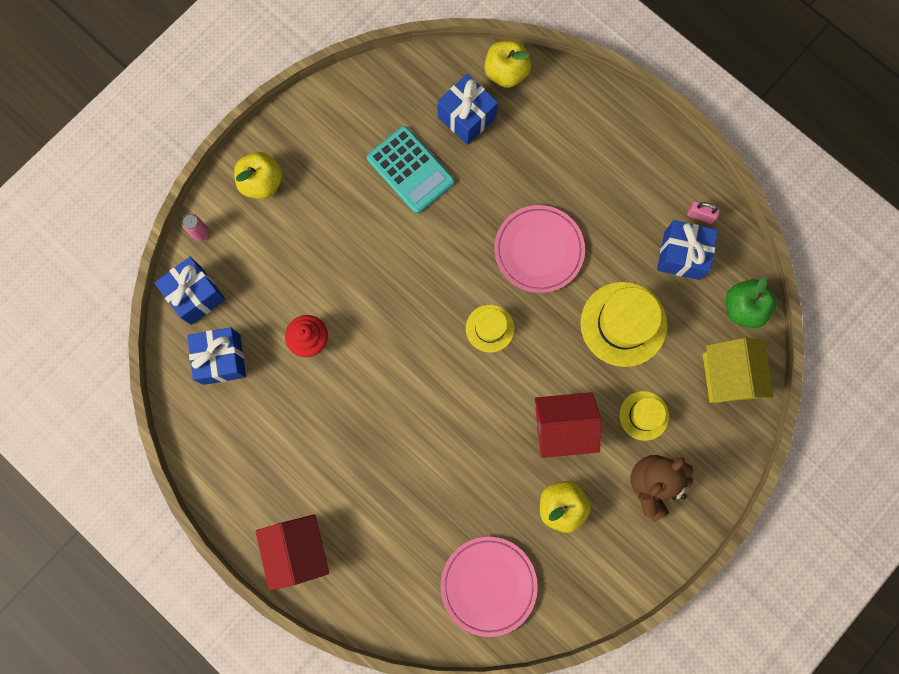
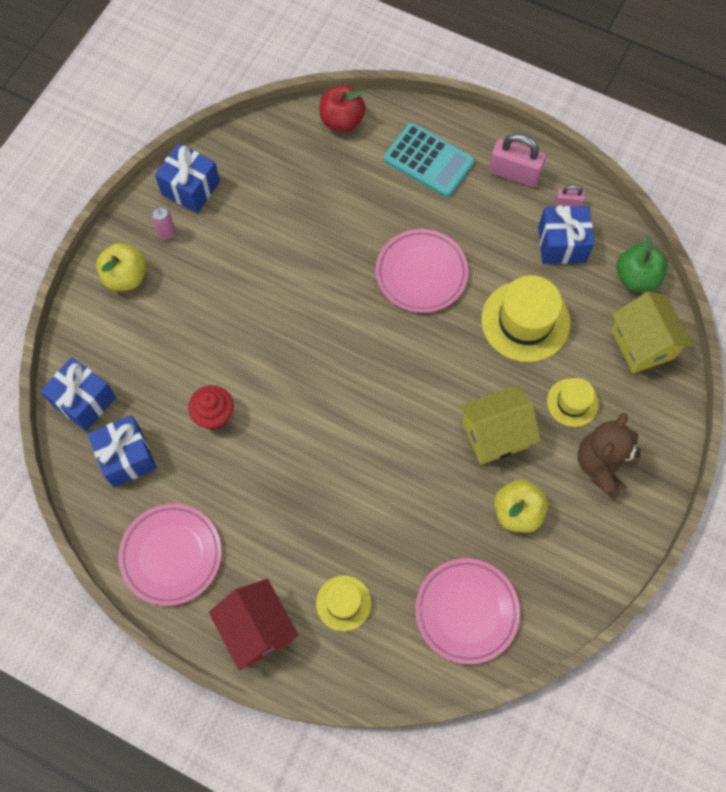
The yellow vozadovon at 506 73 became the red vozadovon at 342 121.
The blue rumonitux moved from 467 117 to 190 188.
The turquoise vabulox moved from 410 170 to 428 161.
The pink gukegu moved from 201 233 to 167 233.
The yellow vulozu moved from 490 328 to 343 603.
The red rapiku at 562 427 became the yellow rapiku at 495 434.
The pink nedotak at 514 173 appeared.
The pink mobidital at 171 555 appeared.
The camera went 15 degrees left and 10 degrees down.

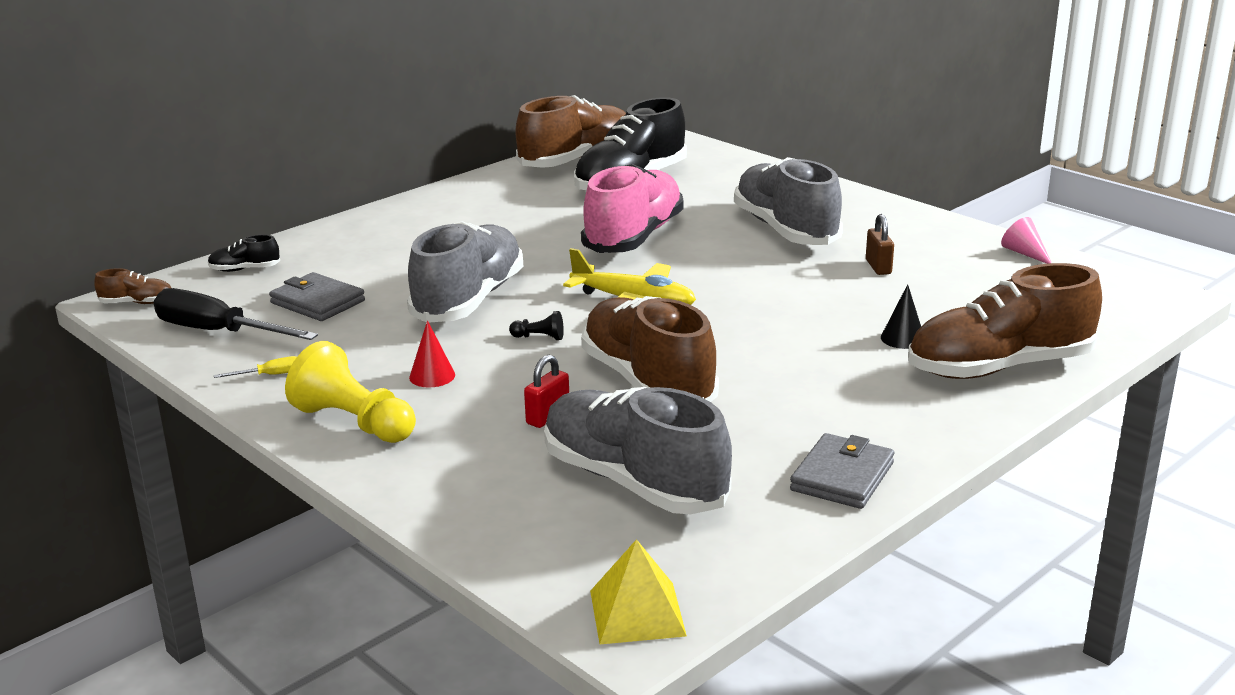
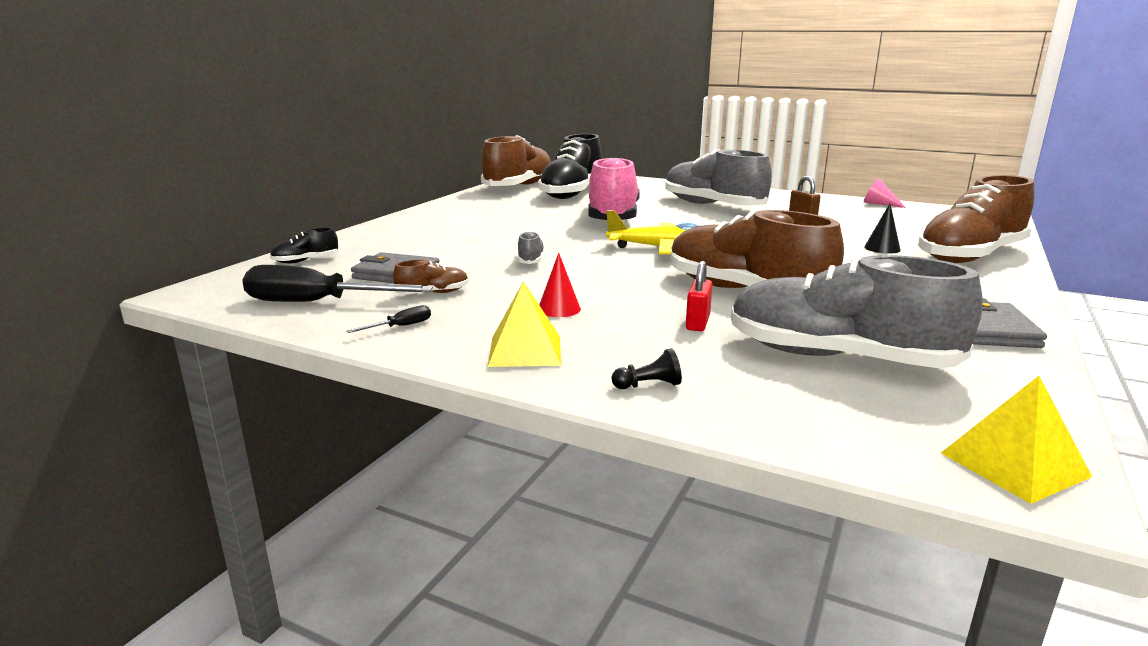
The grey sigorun at 469 300 changed to 0.41 times the size.
The brown sigorun moved from 137 303 to 433 293.
The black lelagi moved from 539 337 to 648 385.
The yellow lelagi at 354 422 was replaced by the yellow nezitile at 525 350.
The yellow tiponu at 270 375 became the black tiponu at 401 326.
The camera went 20 degrees left and 5 degrees down.

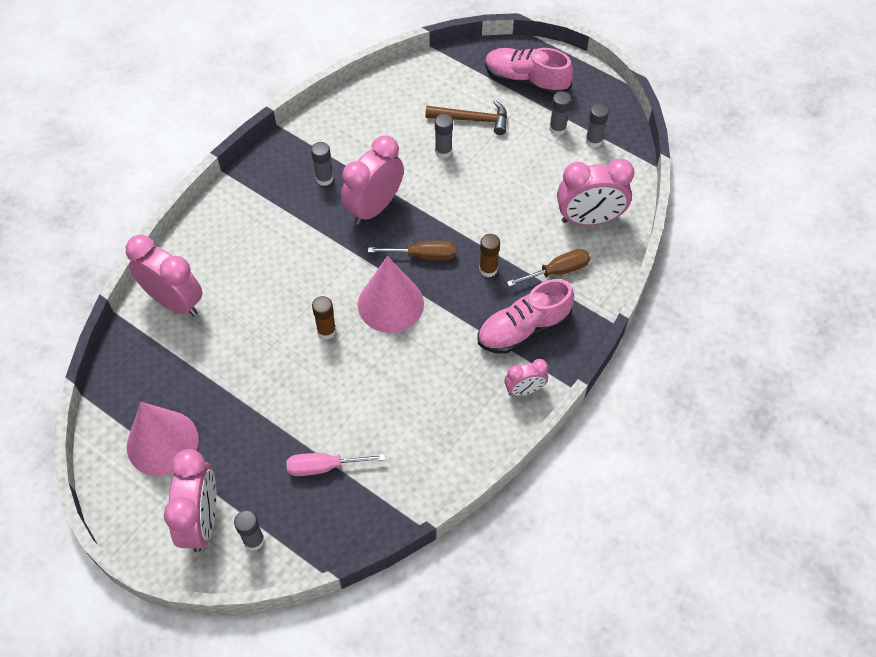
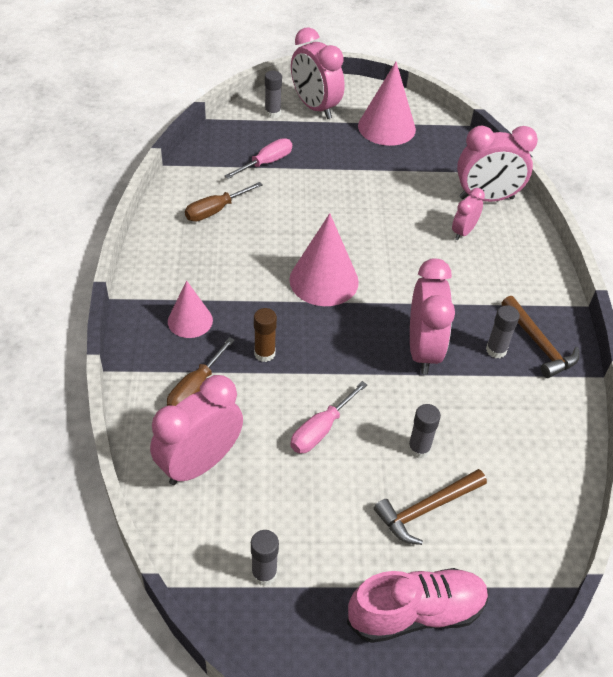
The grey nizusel at 557 129 disappeared.
The brown tiponu moved from 423 255 to 215 210.
The pink sigorun at 523 329 was replaced by the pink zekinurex at 190 320.
The brown nizusel at 326 331 disappeared.
The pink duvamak moved from 524 390 to 463 232.
The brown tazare at 539 344 appeared.
The pink tiponu at 321 429 appeared.
The camera went 140 degrees right and 10 degrees down.

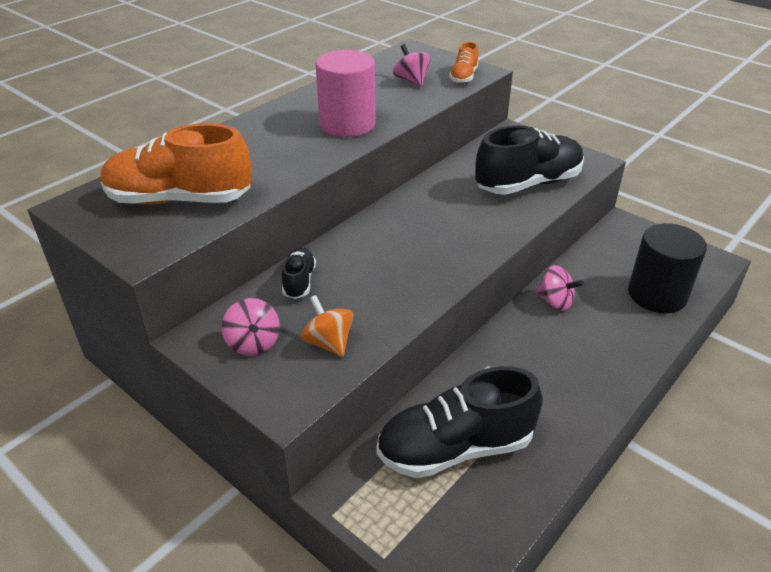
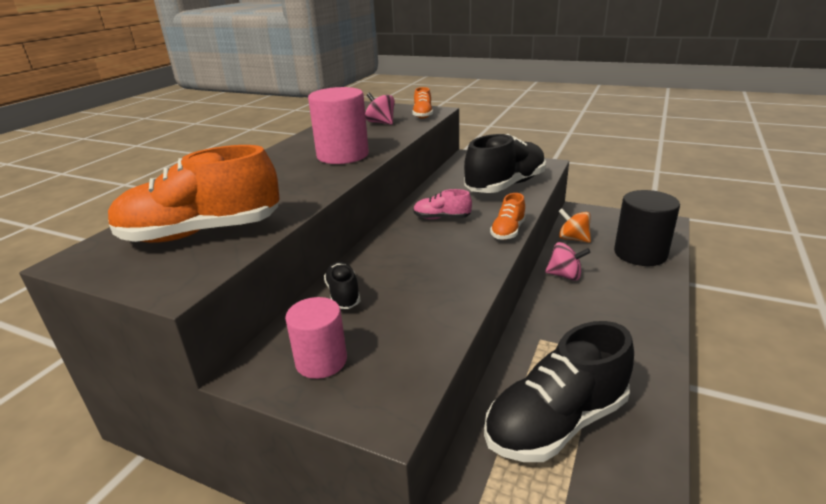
The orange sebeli moved from 328 342 to 573 239.
The pink sebeli at 253 343 was replaced by the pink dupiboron at 321 361.
The pink sigorun at 441 218 appeared.
The orange sigorun at 508 231 appeared.
The camera went 15 degrees left and 10 degrees down.

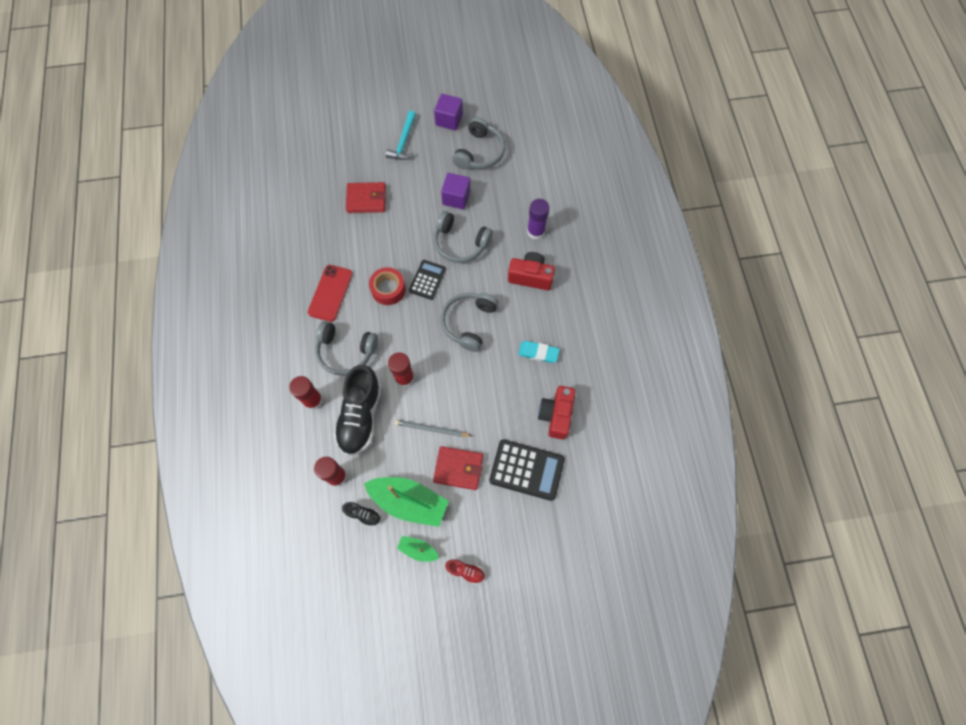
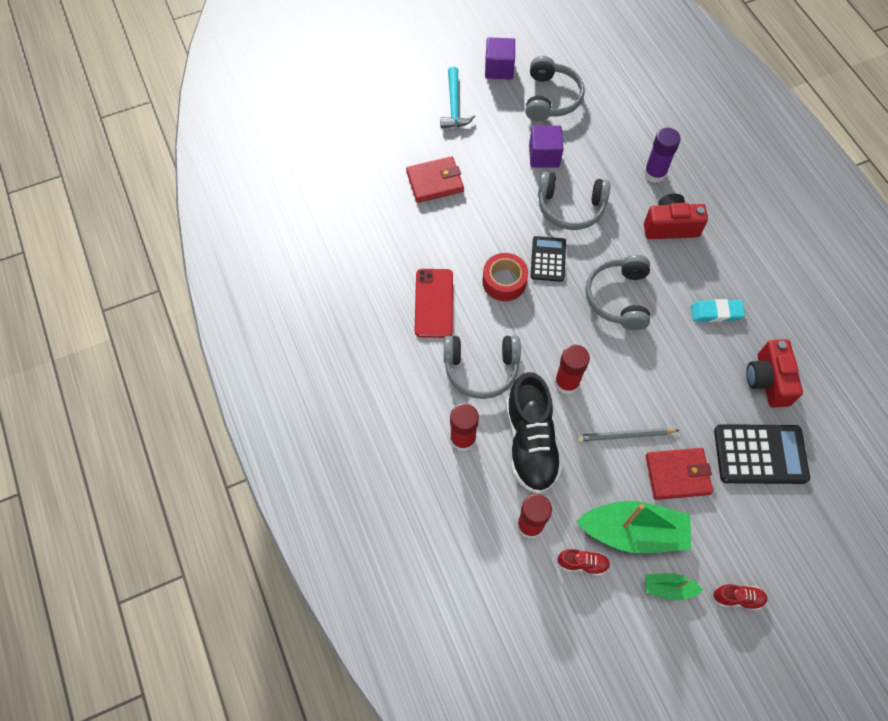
The black sigorun at 363 514 became the red sigorun at 582 563.
The camera went 15 degrees left and 5 degrees down.

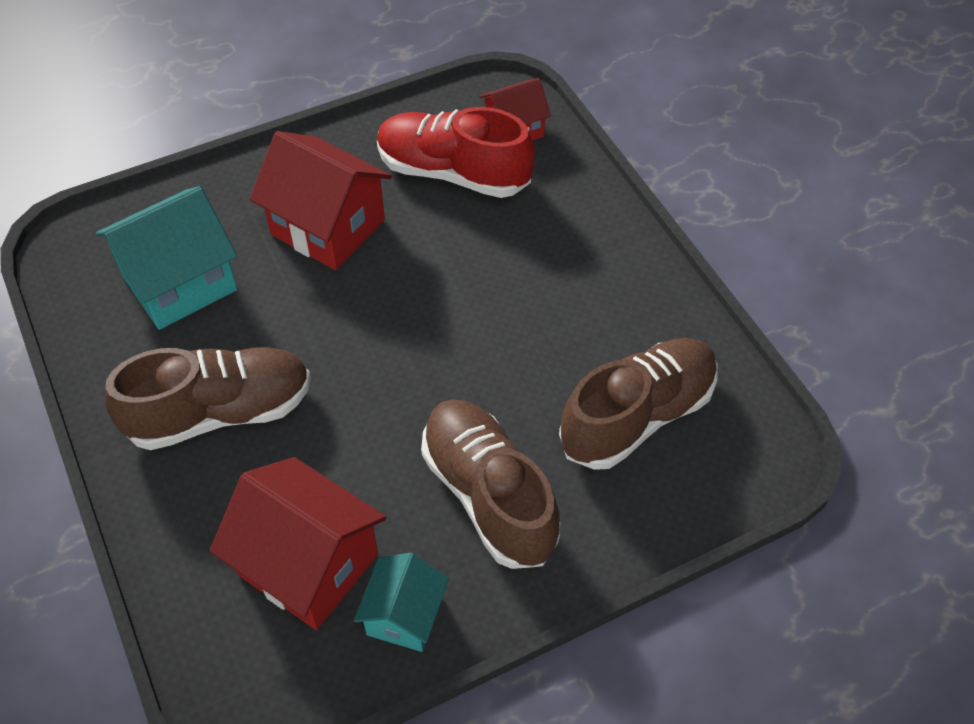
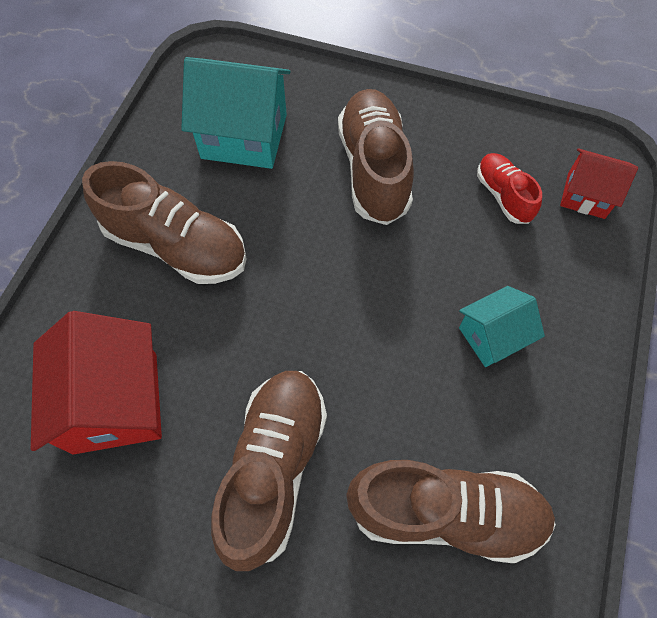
The red sigorun at 453 173 changed to 0.54 times the size.
The red rapiku at 328 227 was replaced by the brown sigorun at 373 169.
The turquoise rapiku moved from 404 615 to 492 336.
The camera went 45 degrees right and 10 degrees up.

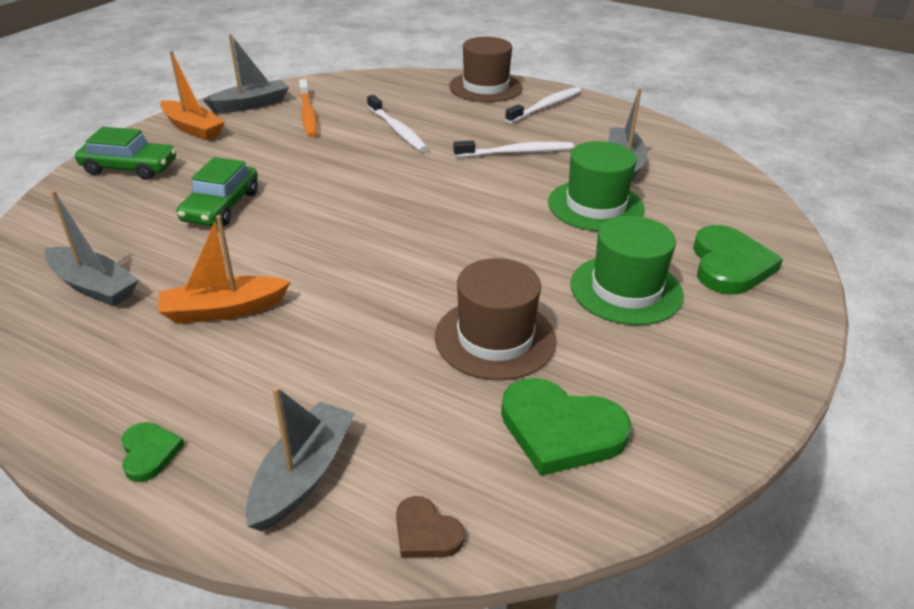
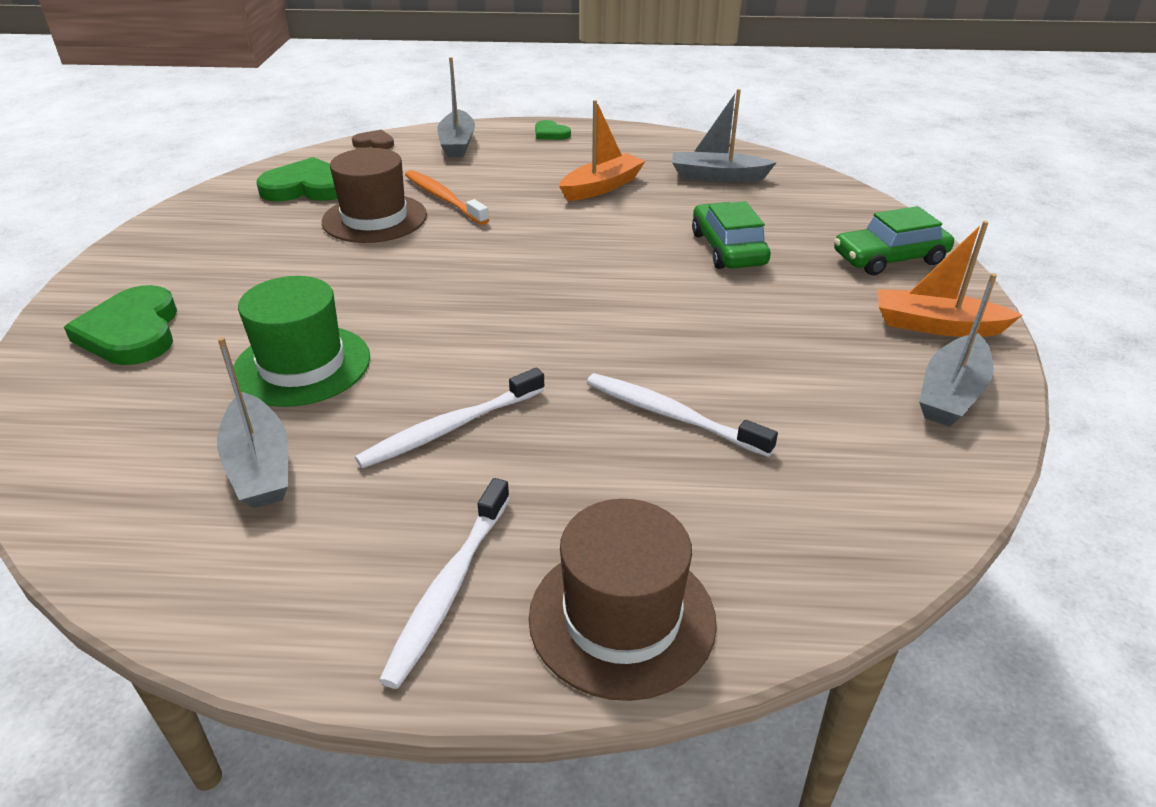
The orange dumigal moved from 308 114 to 444 199.
The green vulozu at 626 290 disappeared.
The camera went 155 degrees right and 0 degrees up.

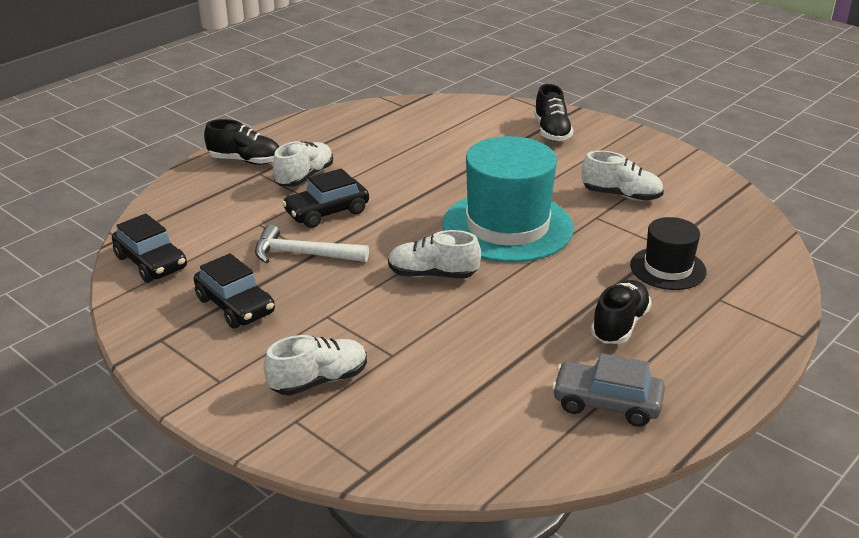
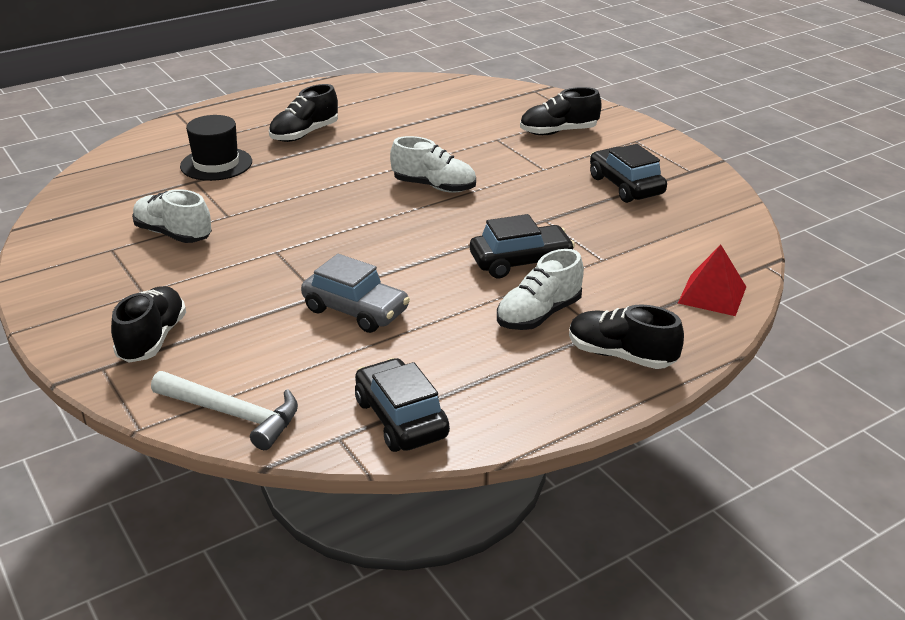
The turquoise vulozu at 507 226 disappeared.
The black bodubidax moved from 151 262 to 401 418.
The white tazare moved from 304 254 to 232 414.
The white sigorun at 318 380 became the black sigorun at 558 132.
The grey bodubidax moved from 606 403 to 355 310.
The red nezitile at 712 295 appeared.
The camera went 165 degrees left and 0 degrees up.

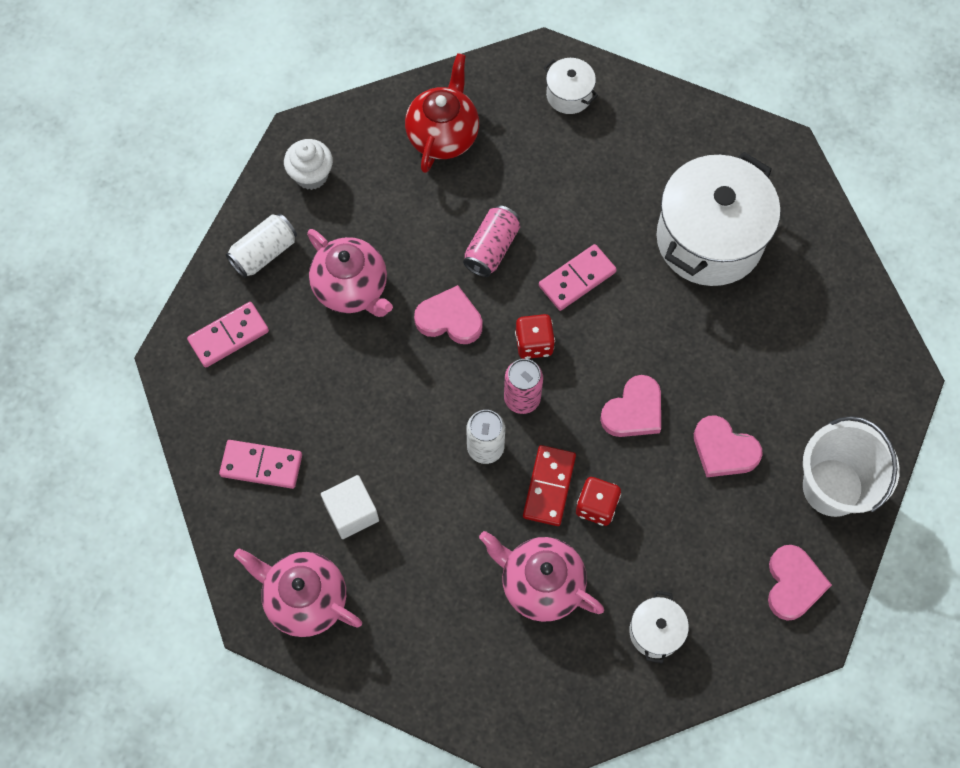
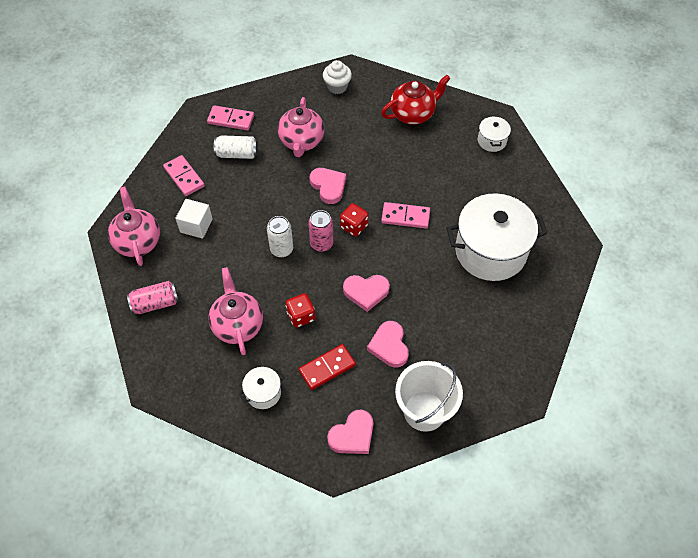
The pink gukegu moved from 491 248 to 155 303.
The white gukegu moved from 264 253 to 237 154.
The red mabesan moved from 549 486 to 327 368.
The camera went 45 degrees right and 10 degrees down.

